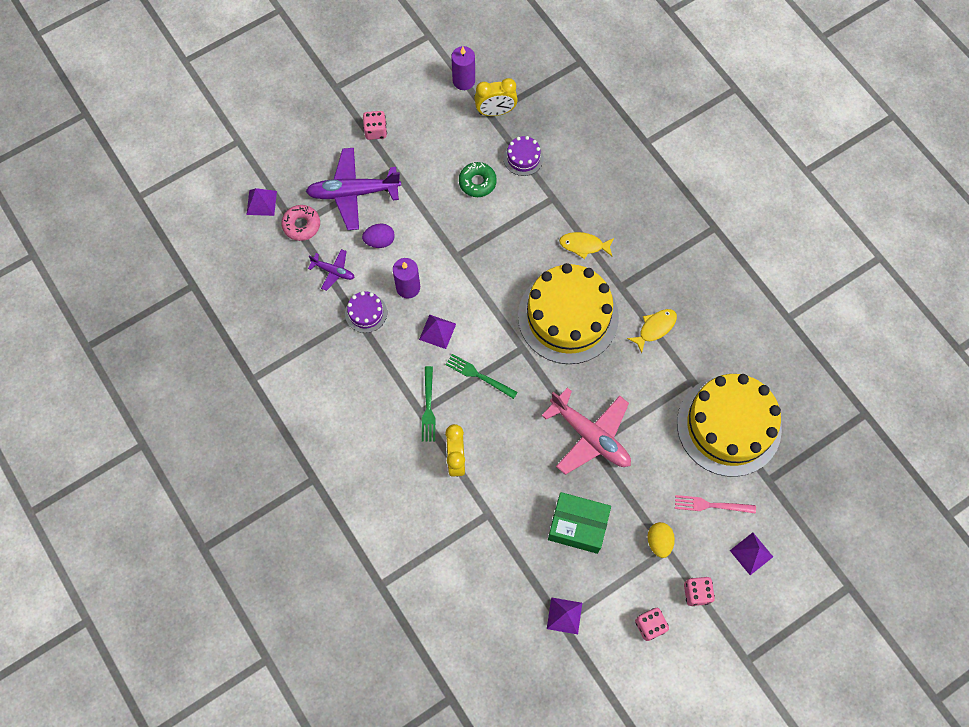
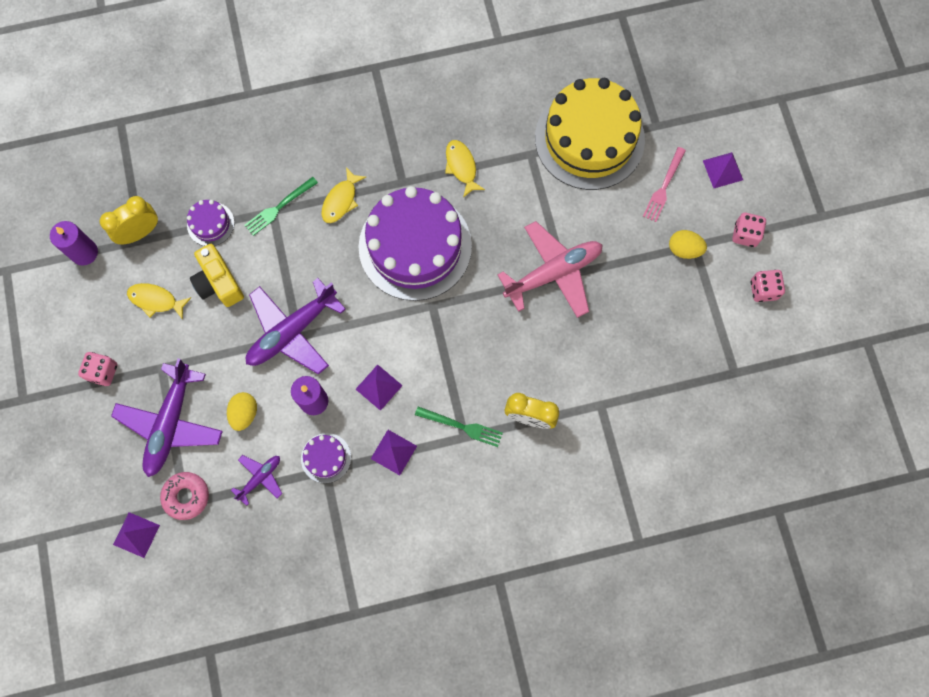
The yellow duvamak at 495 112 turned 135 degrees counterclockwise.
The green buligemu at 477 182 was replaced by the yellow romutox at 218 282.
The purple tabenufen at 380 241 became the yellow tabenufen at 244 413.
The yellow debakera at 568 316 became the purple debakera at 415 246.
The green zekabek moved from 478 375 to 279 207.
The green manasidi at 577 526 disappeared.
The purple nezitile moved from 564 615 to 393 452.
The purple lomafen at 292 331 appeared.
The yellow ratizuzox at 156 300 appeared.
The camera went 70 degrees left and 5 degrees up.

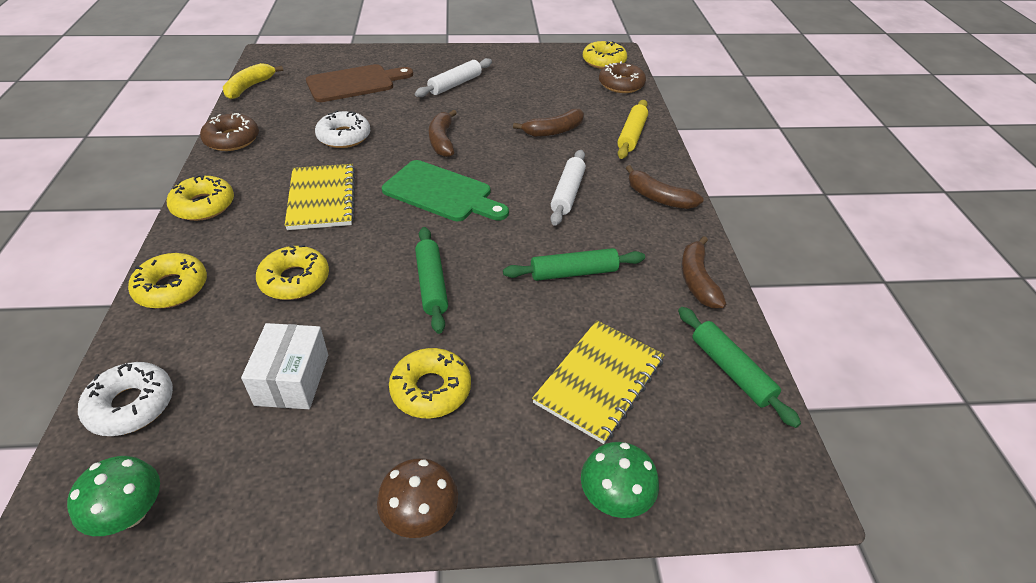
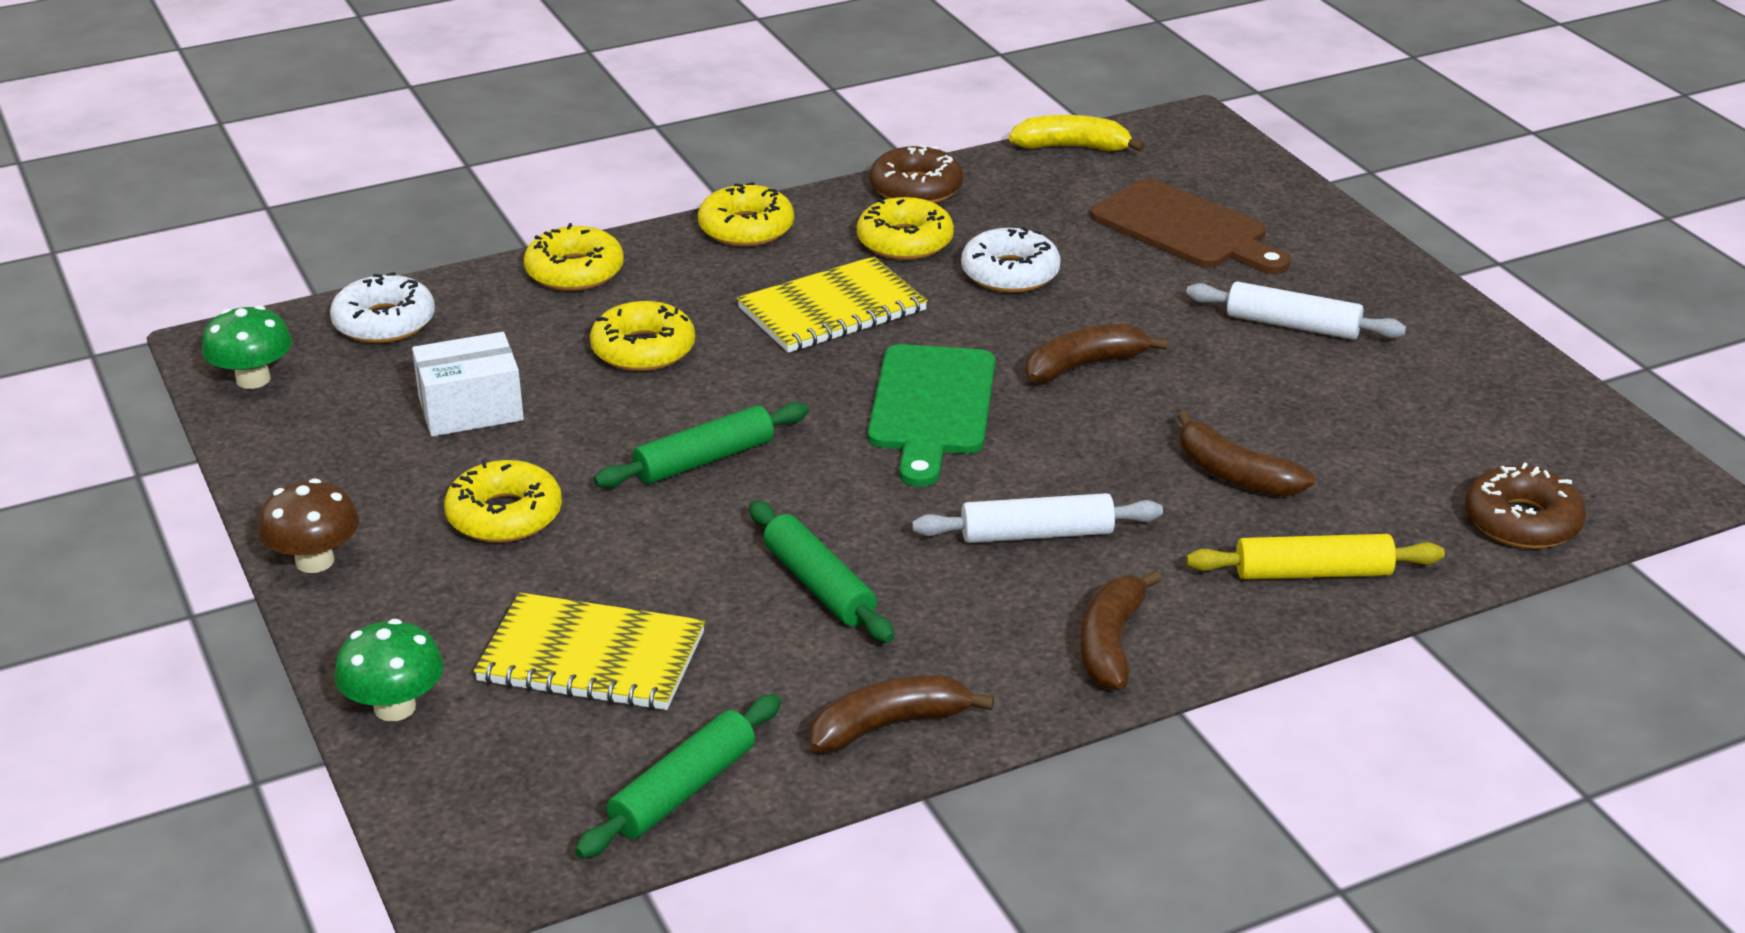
The yellow buligemu moved from 604 61 to 905 241.
The camera went 70 degrees right and 10 degrees down.

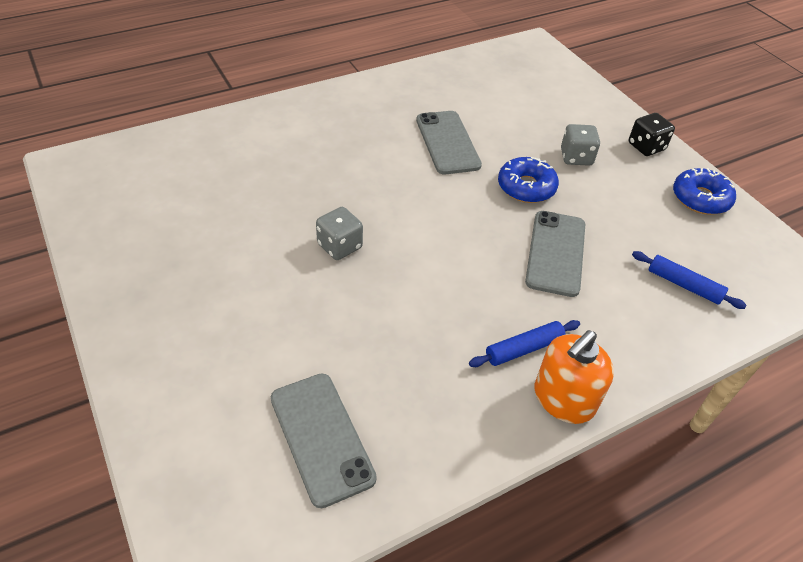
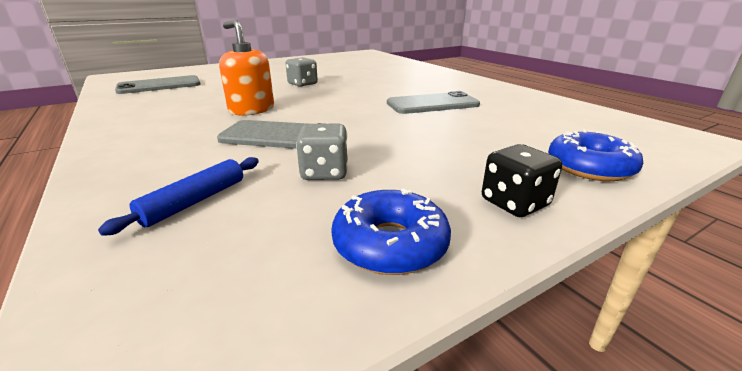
The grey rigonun moved from 576 157 to 324 172.
The blue buligemu moved from 526 187 to 589 167.
The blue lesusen at 524 349 disappeared.
The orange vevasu moved from 563 399 to 251 109.
The camera went 90 degrees right and 20 degrees down.

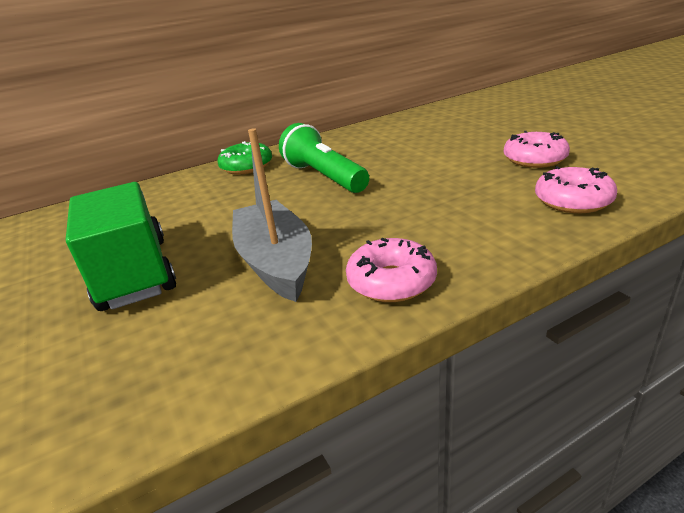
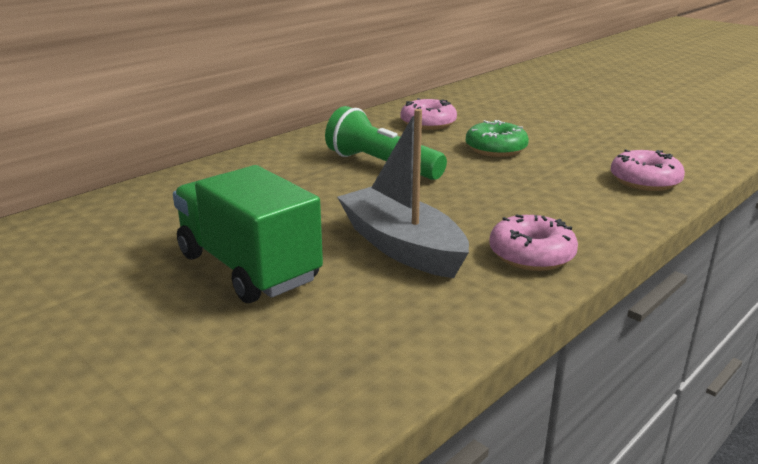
The pink buligemu moved from 534 159 to 428 123.
The green buligemu moved from 246 167 to 496 149.
The camera went 20 degrees left and 5 degrees down.

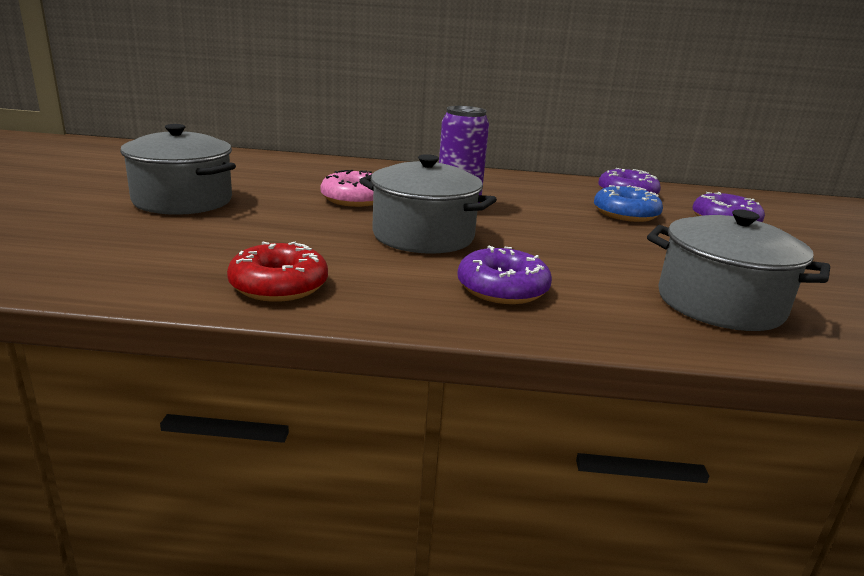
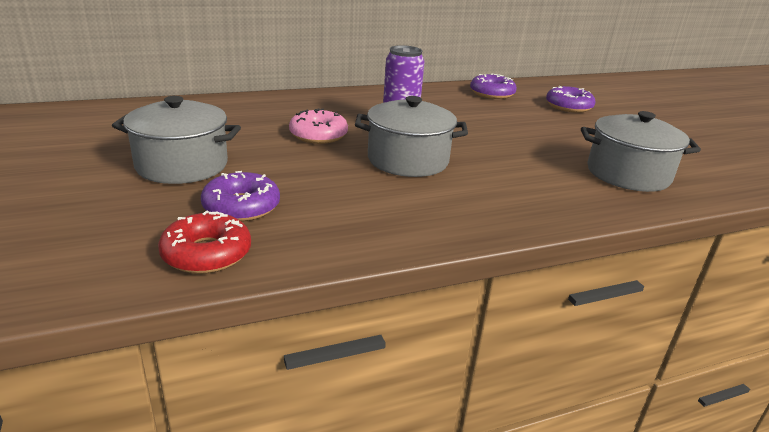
The blue buligemu at 625 214 disappeared.
The red buligemu moved from 279 285 to 207 254.
The purple buligemu moved from 502 288 to 241 207.
The camera went 25 degrees left and 5 degrees up.

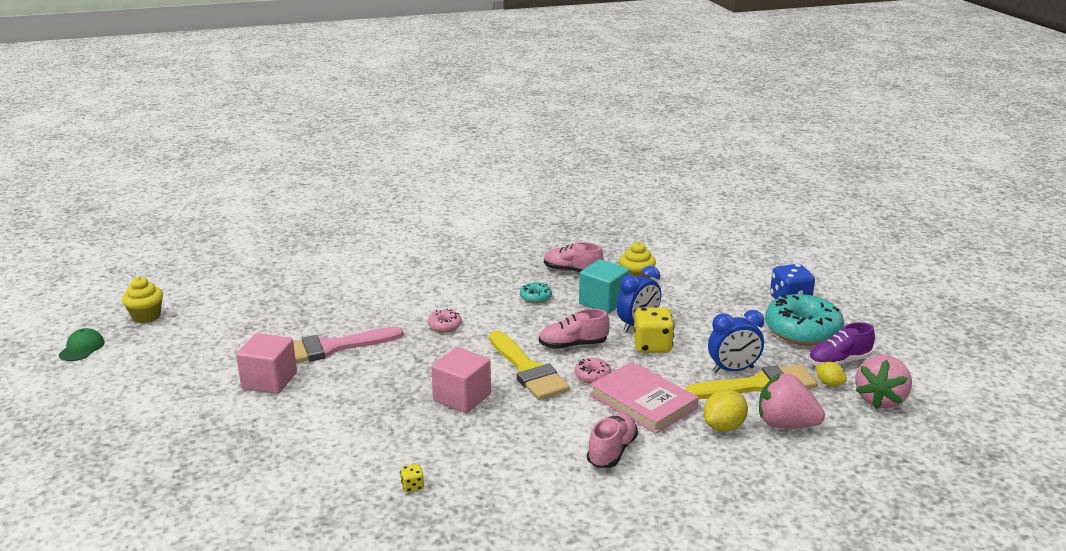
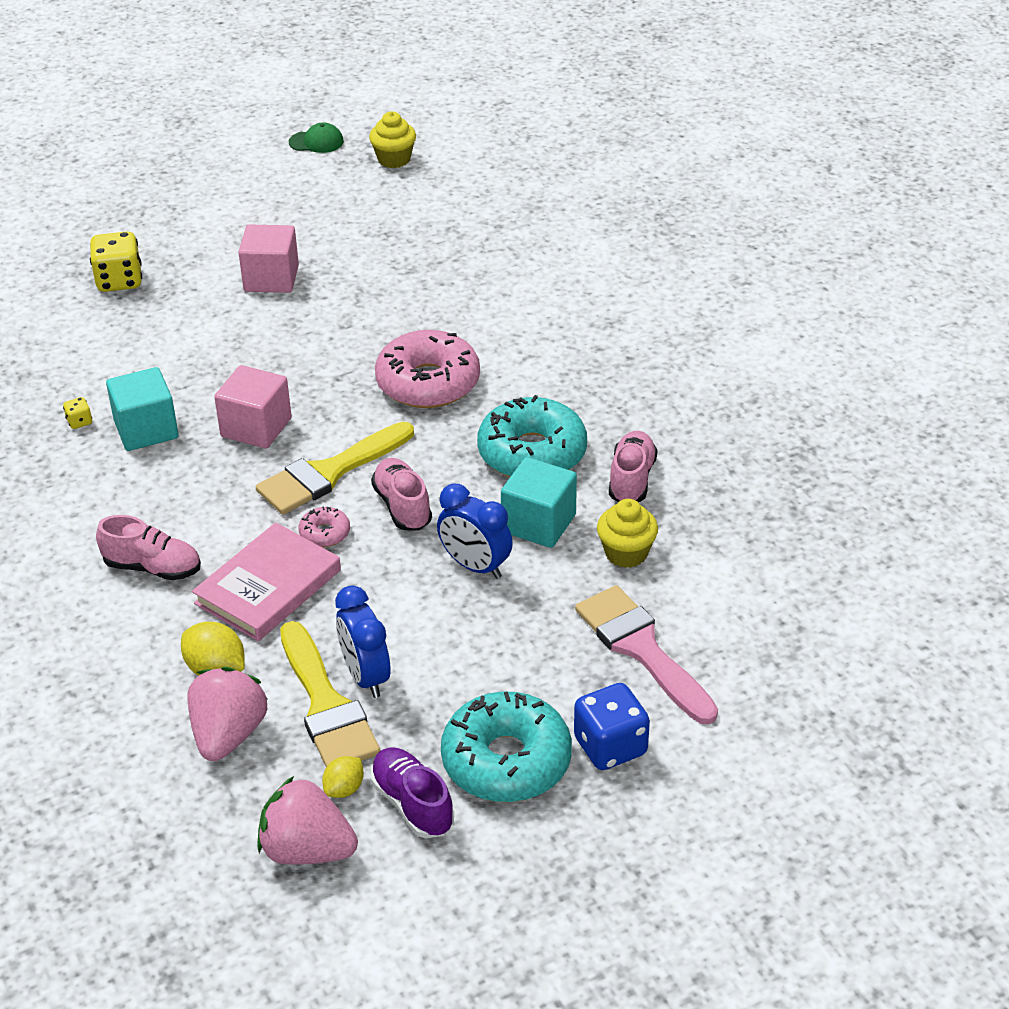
The turquoise buligemu at 535 297 changed to 2.23 times the size.
The yellow rigonun moved from 652 346 to 119 281.
The pink buligemu at 444 326 changed to 2.23 times the size.
The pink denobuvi moved from 331 348 to 641 649.
The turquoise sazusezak at 146 430 appeared.
The camera went 80 degrees right and 15 degrees up.

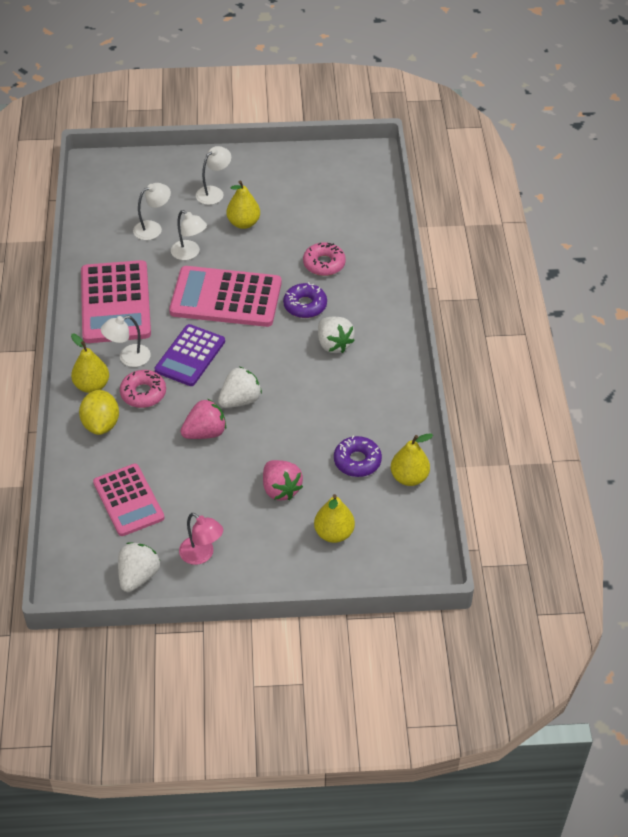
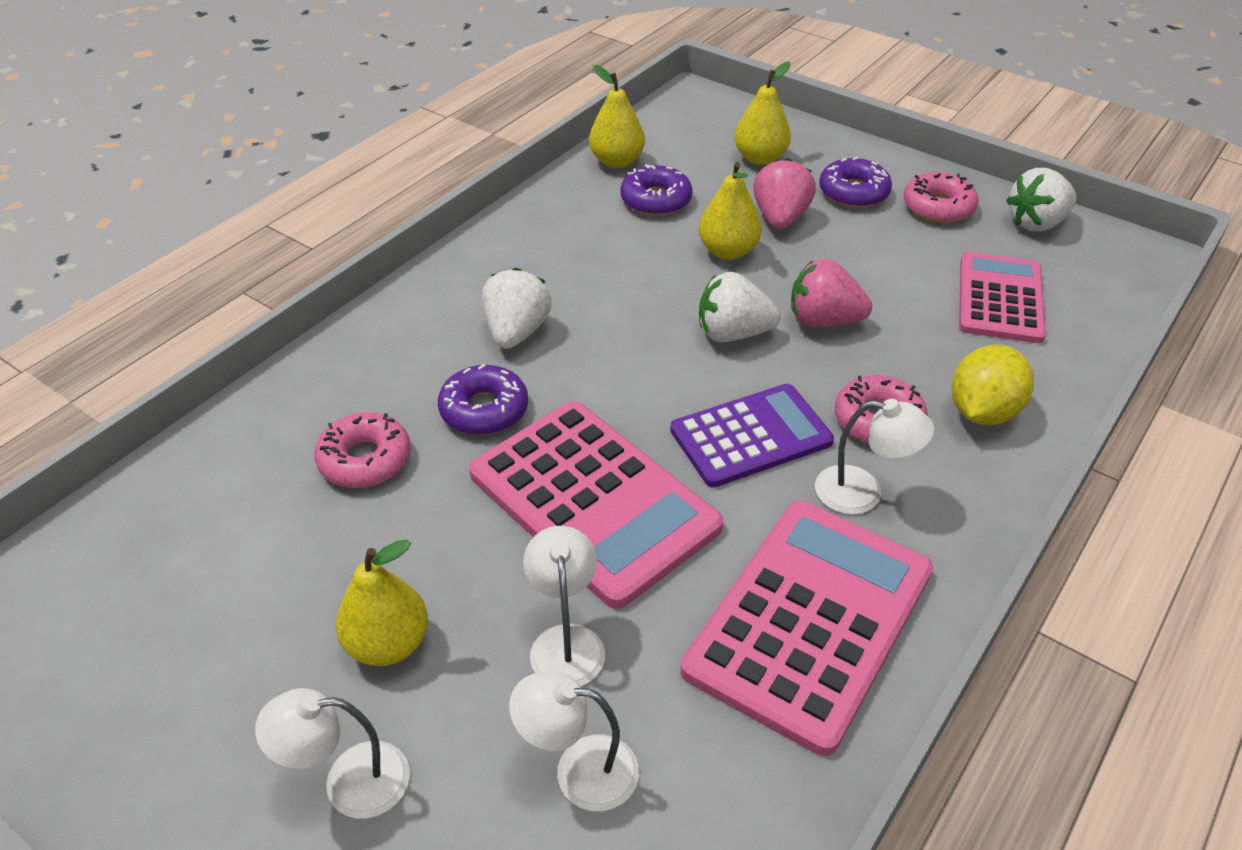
The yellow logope moved from 92 385 to 728 251.
The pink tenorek at 202 555 was replaced by the pink buligemu at 938 207.
The purple buligemu at 853 192 appeared.
The camera went 140 degrees left and 5 degrees down.

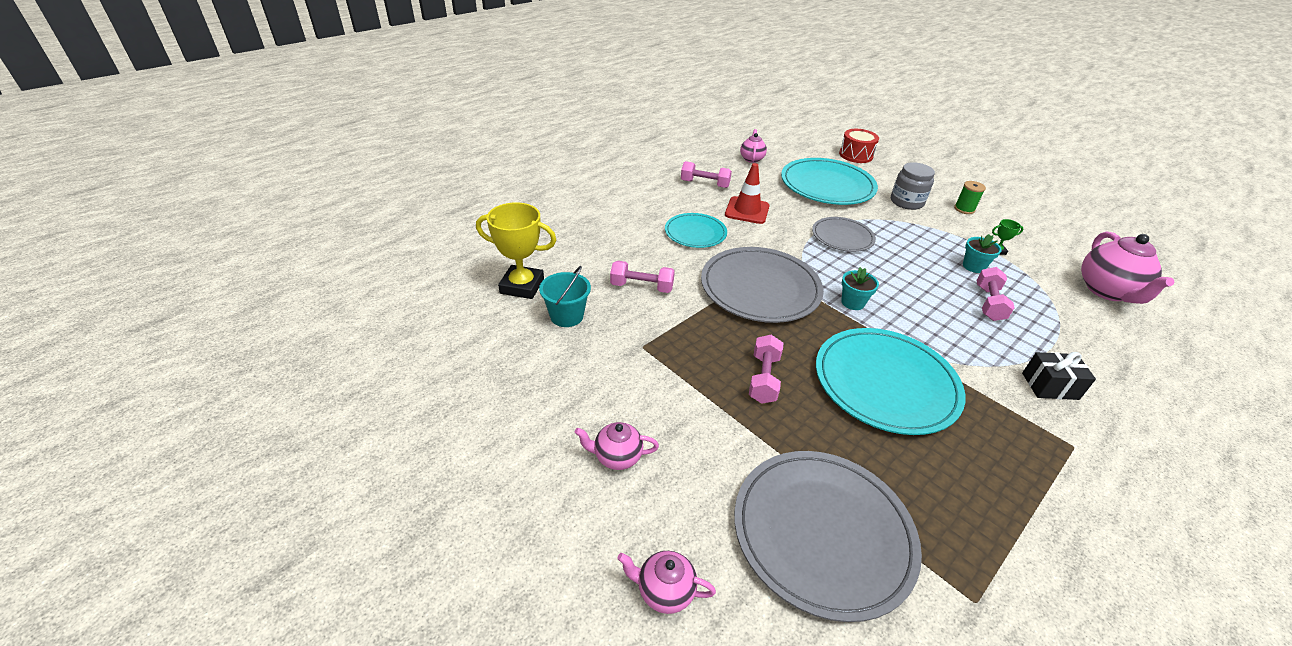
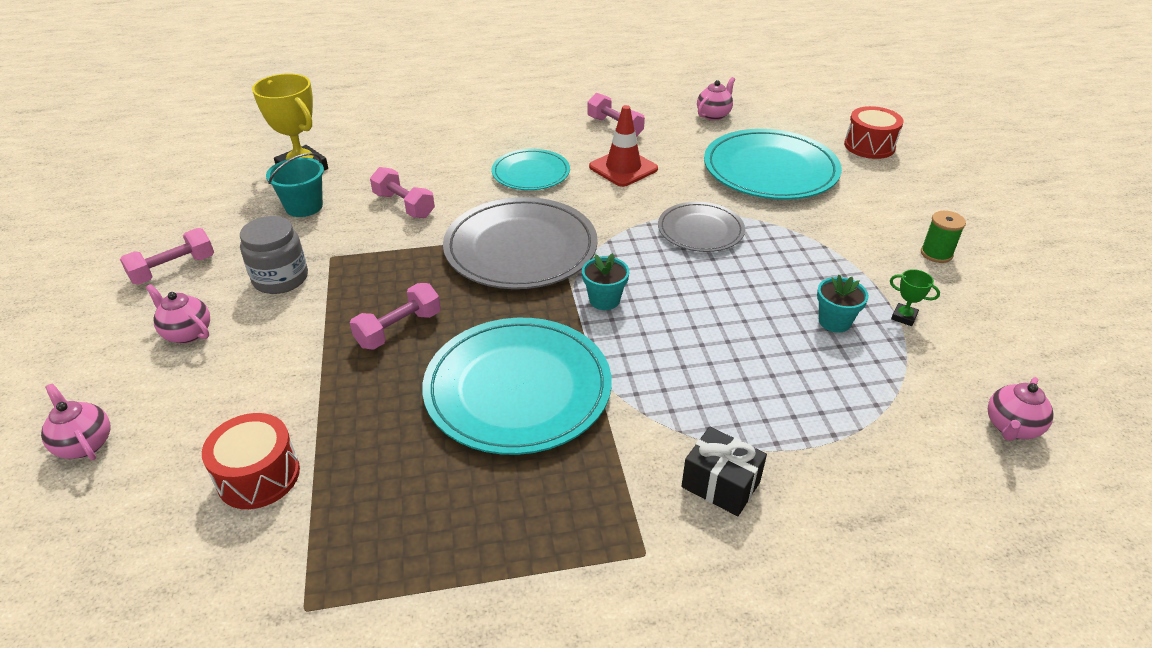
The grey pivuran moved from 906 202 to 280 279.
The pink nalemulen at 1107 291 changed to 0.54 times the size.
The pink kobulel moved from 989 303 to 173 269.
The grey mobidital at 822 533 was replaced by the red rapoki at 258 476.
The camera went 35 degrees right and 0 degrees up.

